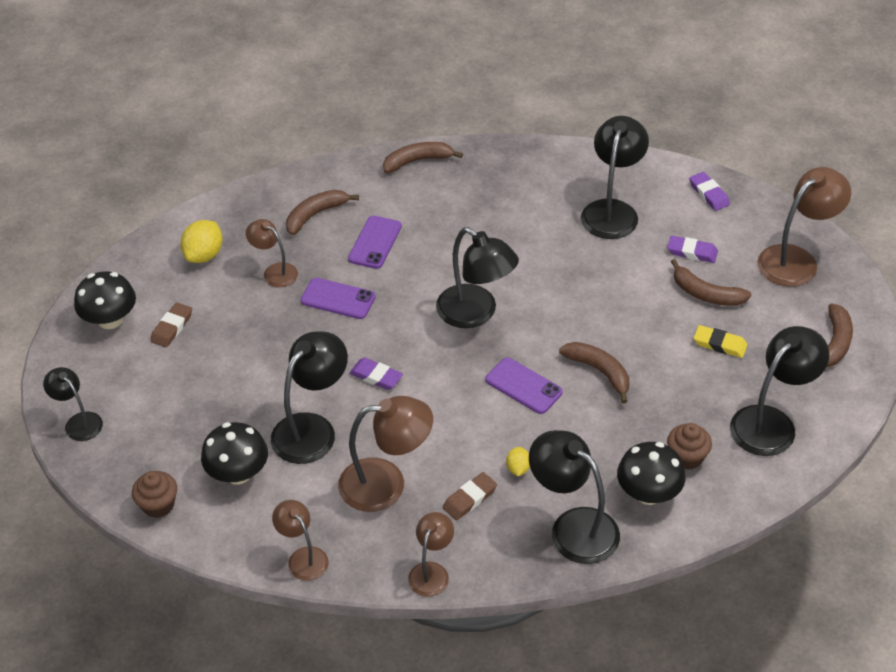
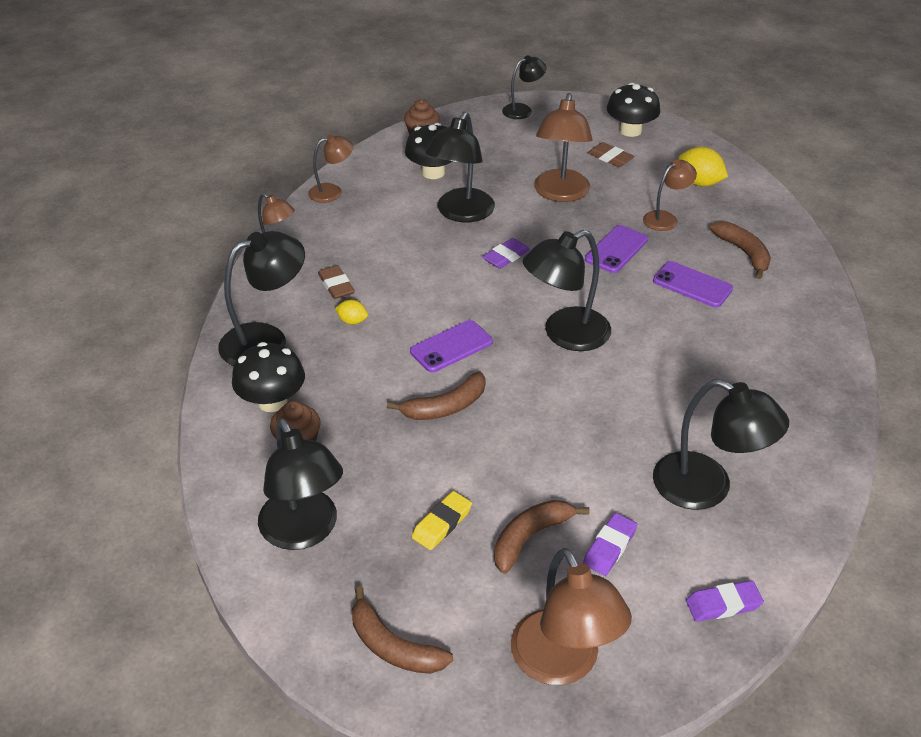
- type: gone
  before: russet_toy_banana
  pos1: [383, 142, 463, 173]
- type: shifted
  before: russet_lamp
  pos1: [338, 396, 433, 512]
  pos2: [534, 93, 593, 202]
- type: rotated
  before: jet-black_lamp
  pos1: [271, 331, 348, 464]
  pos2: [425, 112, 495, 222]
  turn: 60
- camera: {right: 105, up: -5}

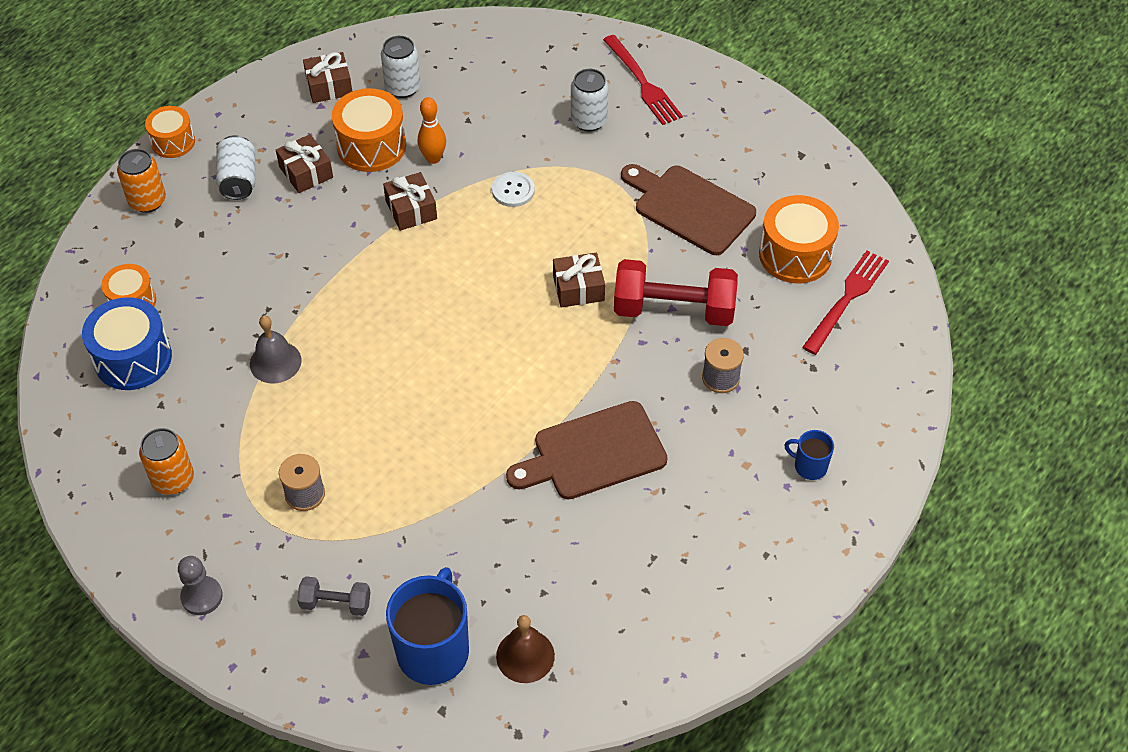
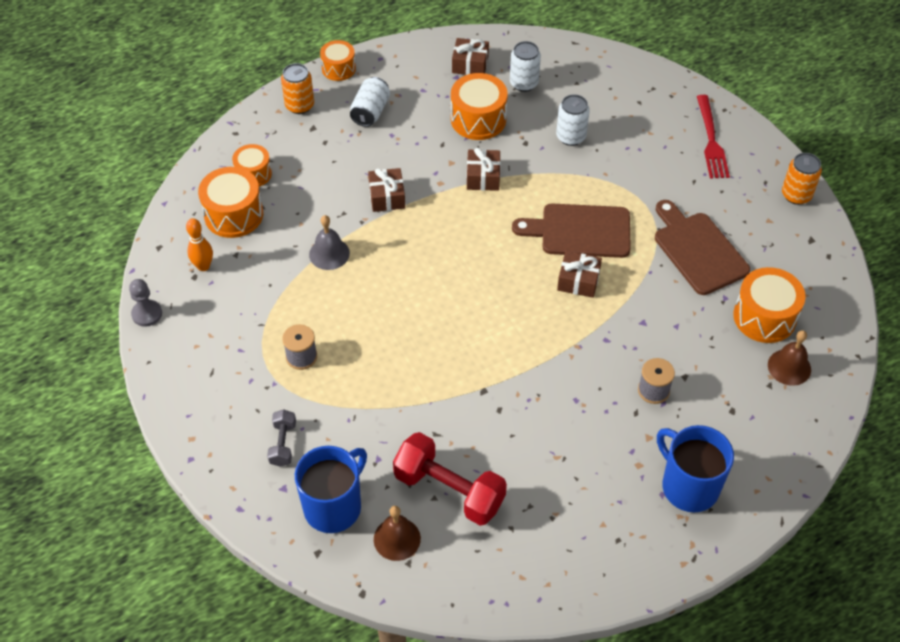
- type: gone
  before: pure_white_sewing_button
  pos1: [492, 172, 535, 207]
- type: shifted
  before: orange-coloured_tin
  pos1: [139, 428, 194, 495]
  pos2: [782, 153, 822, 205]
- type: shifted
  before: grey_game_pawn
  pos1: [178, 556, 223, 615]
  pos2: [129, 279, 162, 327]
- type: shifted
  before: russet_wrapped_gift
  pos1: [276, 134, 333, 193]
  pos2: [368, 168, 405, 212]
- type: shifted
  before: orange-coloured_tenpin
  pos1: [418, 97, 446, 164]
  pos2: [186, 218, 213, 271]
- type: shifted
  before: russet_cutting_board
  pos1: [506, 401, 668, 500]
  pos2: [512, 204, 631, 258]
- type: shifted
  before: pure_white_tin
  pos1: [571, 69, 608, 131]
  pos2: [556, 94, 590, 146]
- type: shifted
  before: crimson_dumbbell
  pos1: [614, 259, 738, 326]
  pos2: [393, 432, 507, 526]
- type: swapped
  before: crimson_fork
  after: russet_school_bell
  pos1: [802, 250, 889, 355]
  pos2: [768, 330, 811, 386]
- type: repainted
  before: cobalt_toy_drum
  after: orange-coloured_toy_drum
  pos1: [82, 297, 172, 390]
  pos2: [198, 167, 263, 238]
- type: rotated
  before: grey_dumbbell
  pos1: [297, 576, 371, 616]
  pos2: [267, 410, 296, 467]
  turn: 60
- type: scaled
  before: cobalt_coffee_mug
  pos1: [784, 430, 834, 480]
  pos2: [657, 425, 734, 512]
  scale: 2.05
- camera: {right: 25, up: 0}

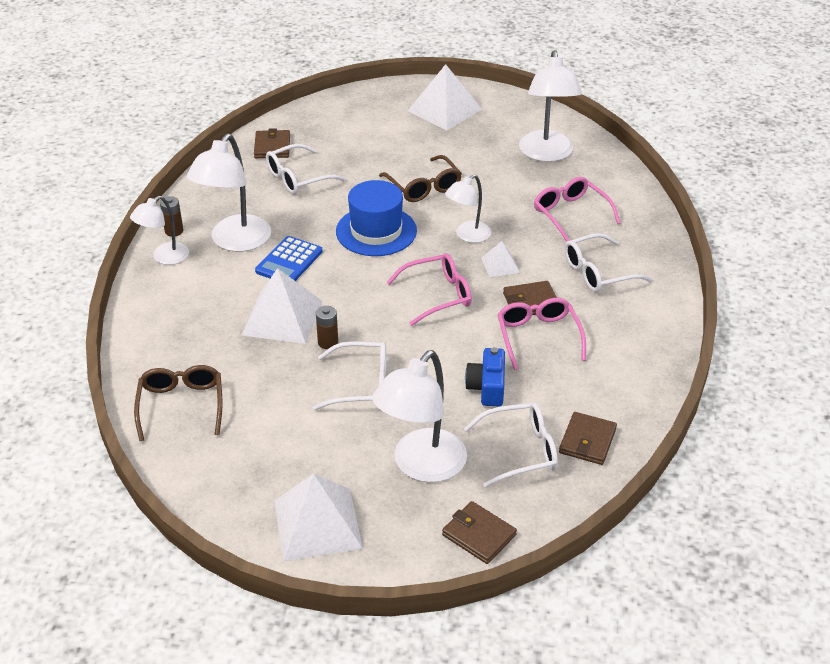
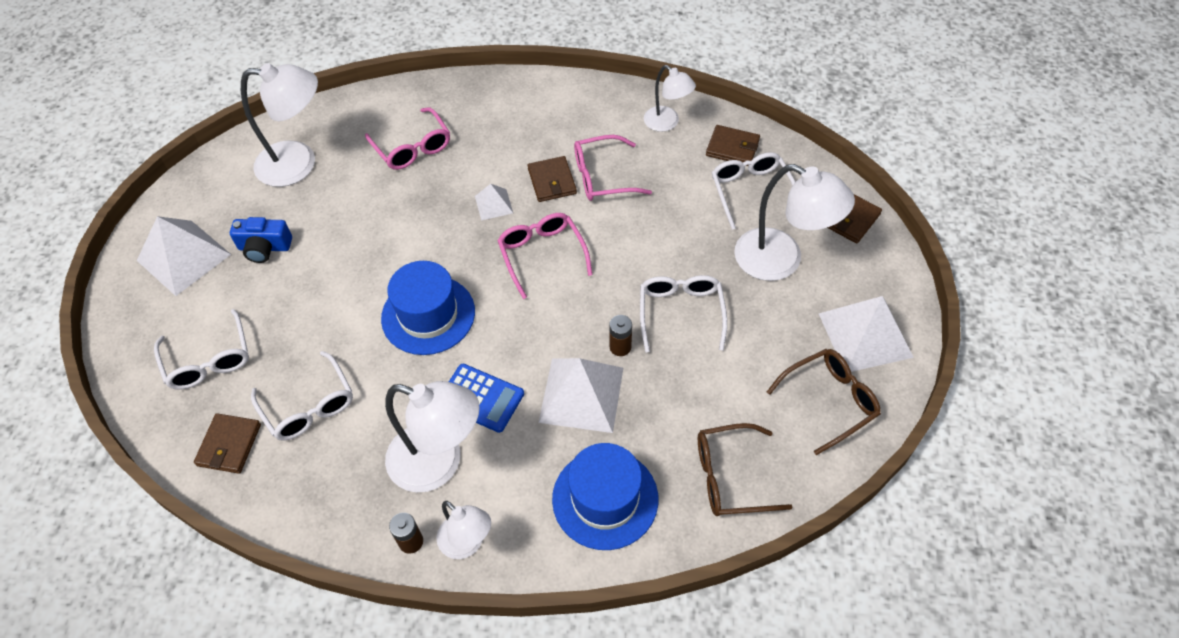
- type: new
  after: cobalt_tall_hat
  pos2: [552, 443, 658, 550]
- type: shifted
  before: russet_glasses
  pos1: [379, 155, 462, 202]
  pos2: [767, 349, 881, 455]
- type: shifted
  before: pure_white_lamp
  pos1: [445, 174, 491, 243]
  pos2: [644, 65, 696, 132]
- type: shifted
  before: cobalt_photo_camera
  pos1: [465, 347, 505, 406]
  pos2: [230, 217, 292, 263]
- type: shifted
  before: pure_white_glasses
  pos1: [564, 233, 652, 292]
  pos2: [154, 309, 249, 390]
- type: rotated
  before: russet_wallet
  pos1: [254, 128, 290, 158]
  pos2: [194, 413, 261, 474]
  turn: -75
- type: rotated
  before: pink_glasses
  pos1: [534, 177, 620, 242]
  pos2: [365, 107, 450, 170]
  turn: -90
- camera: {right: -90, up: 15}

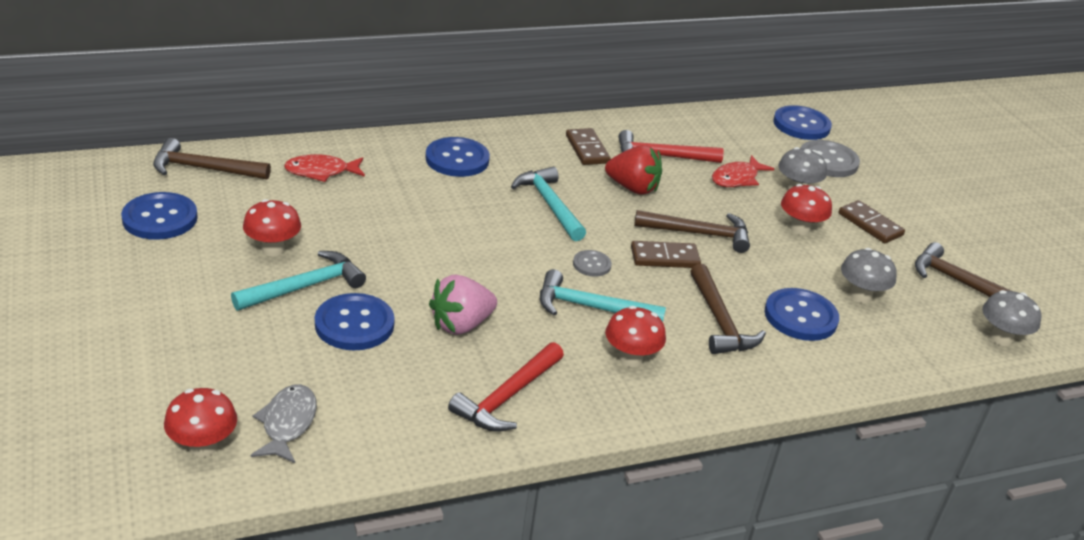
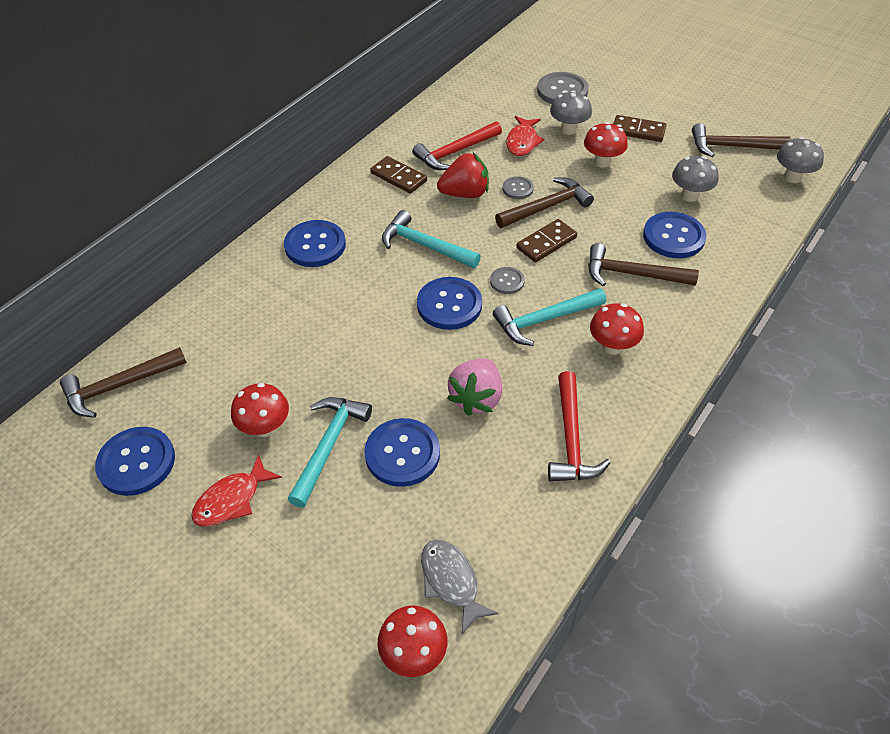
- type: new
  after: grey_sewing_button
  pos2: [503, 176, 534, 199]
- type: shifted
  before: crimson_toy_fish
  pos1: [284, 154, 365, 182]
  pos2: [192, 454, 282, 527]
- type: shifted
  before: cobalt_sewing_button
  pos1: [773, 105, 832, 140]
  pos2: [417, 277, 482, 330]
- type: rotated
  before: russet_carpenter's_hammer
  pos1: [690, 264, 766, 354]
  pos2: [588, 243, 699, 286]
  turn: 150
- camera: {right: -30, up: 15}

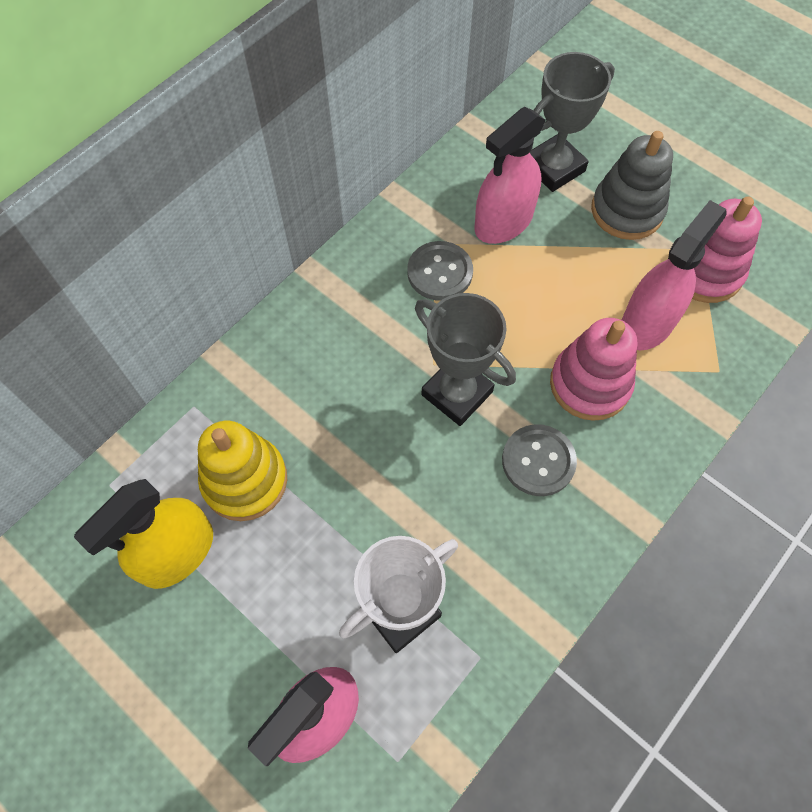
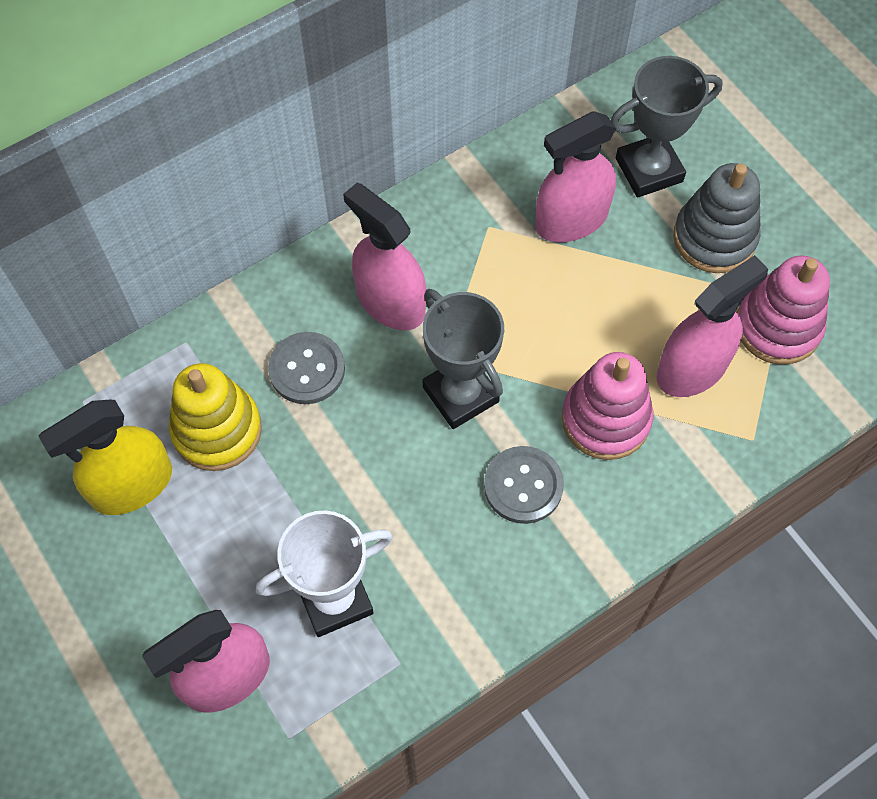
- type: new
  after: pink_sprayer
  pos2: [343, 183, 426, 330]
- type: shifted
  before: grey_sewing_button
  pos1: [407, 241, 473, 301]
  pos2: [268, 332, 345, 404]
- camera: {right: 15, up: 0}

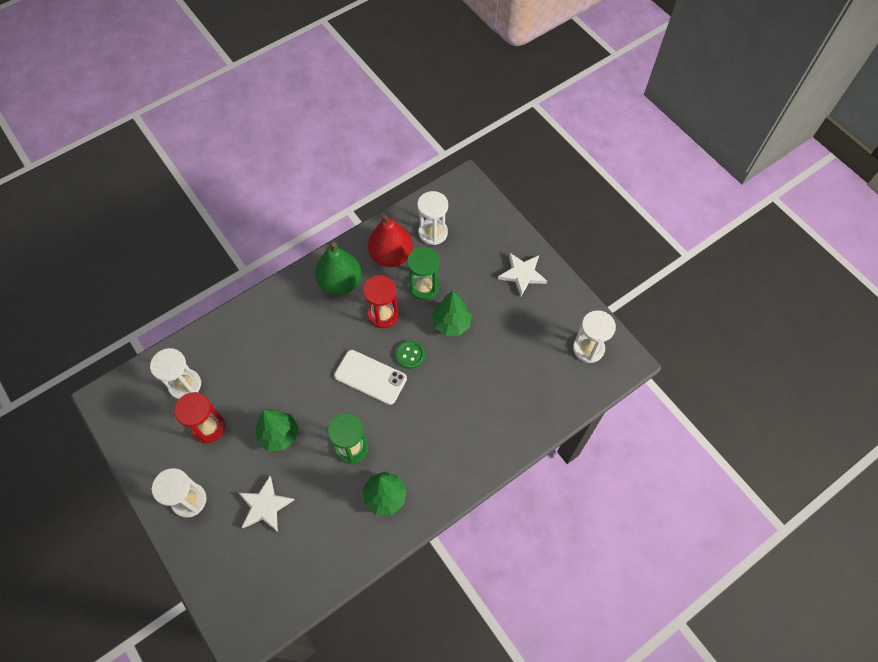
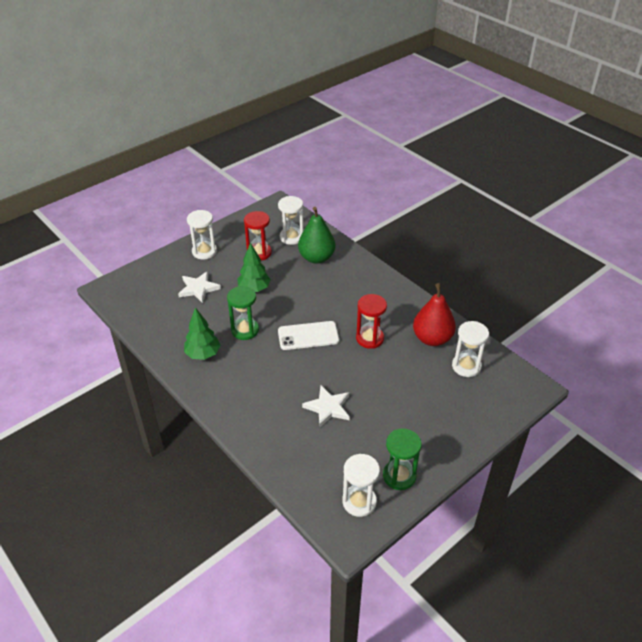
- type: gone
  before: emerald_sewing_button
  pos1: [395, 340, 425, 369]
- type: gone
  before: emerald_fir_tree
  pos1: [432, 291, 472, 336]
- type: shifted
  before: emerald_pear
  pos1: [315, 242, 361, 295]
  pos2: [298, 207, 336, 264]
- type: shifted
  before: emerald_hourglass
  pos1: [407, 247, 439, 300]
  pos2: [383, 428, 422, 490]
- type: shifted
  before: pure_white_star
  pos1: [498, 252, 547, 296]
  pos2: [302, 386, 350, 427]
- type: rotated
  before: pure_white_mobile_phone
  pos1: [334, 350, 407, 405]
  pos2: [278, 321, 339, 350]
  turn: 60
- camera: {right: 85, up: -20}

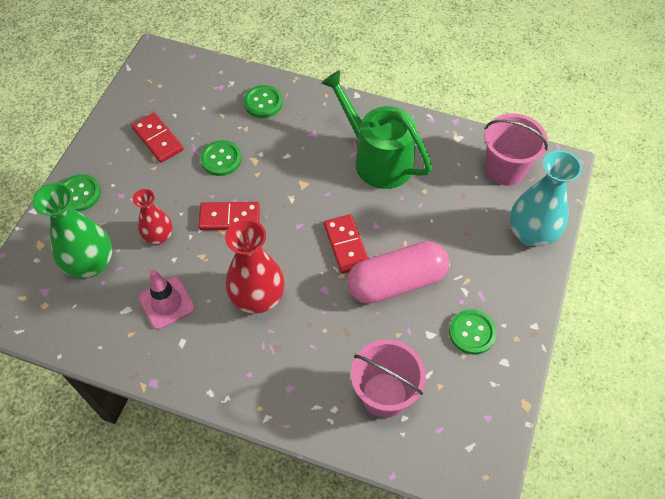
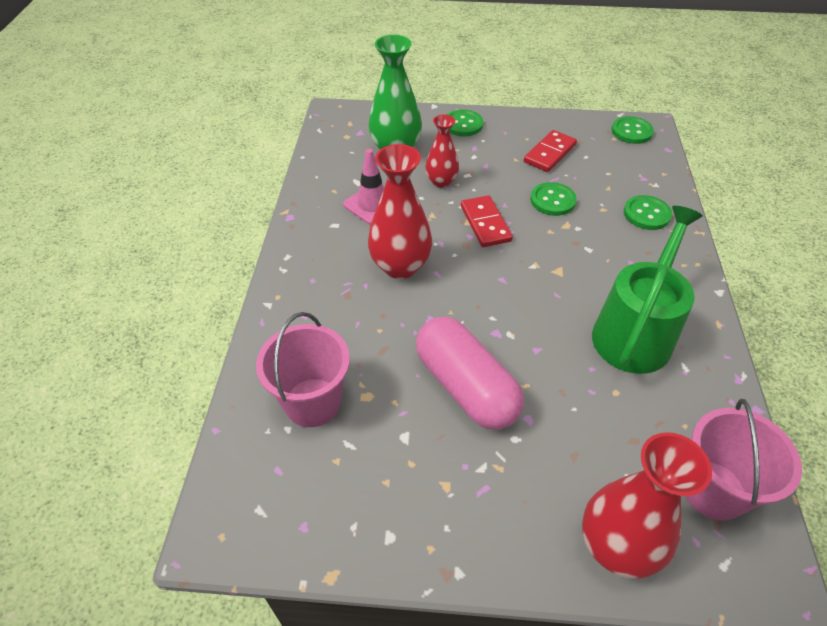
- type: gone
  before: crimson_domino_tile
  pos1: [324, 214, 368, 274]
- type: shifted
  before: emerald_sewing_button
  pos1: [449, 309, 497, 355]
  pos2: [612, 116, 654, 144]
- type: repainted
  before: turquoise_tall_vase
  after: crimson_tall_vase
  pos1: [510, 150, 582, 247]
  pos2: [582, 432, 712, 579]
- camera: {right: 75, up: -10}

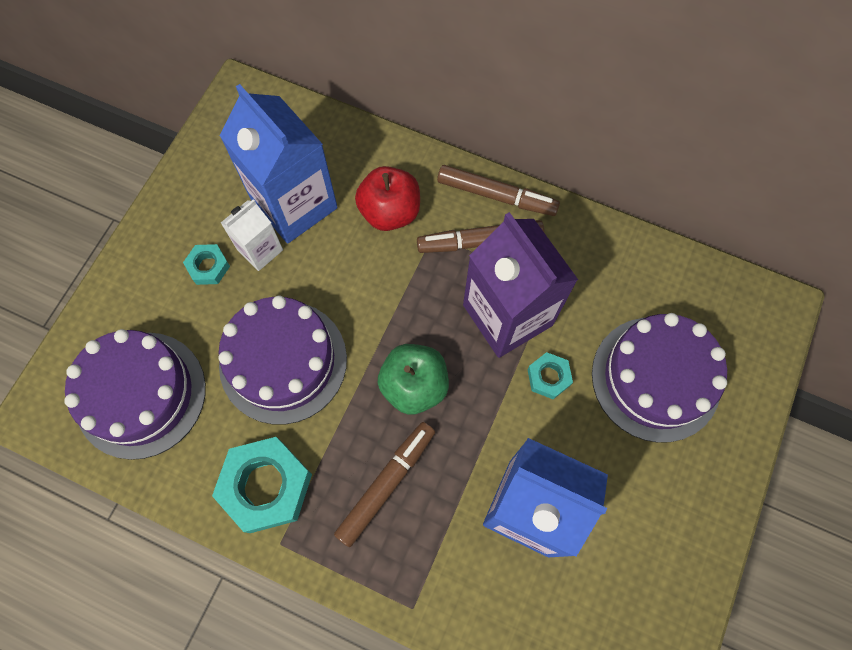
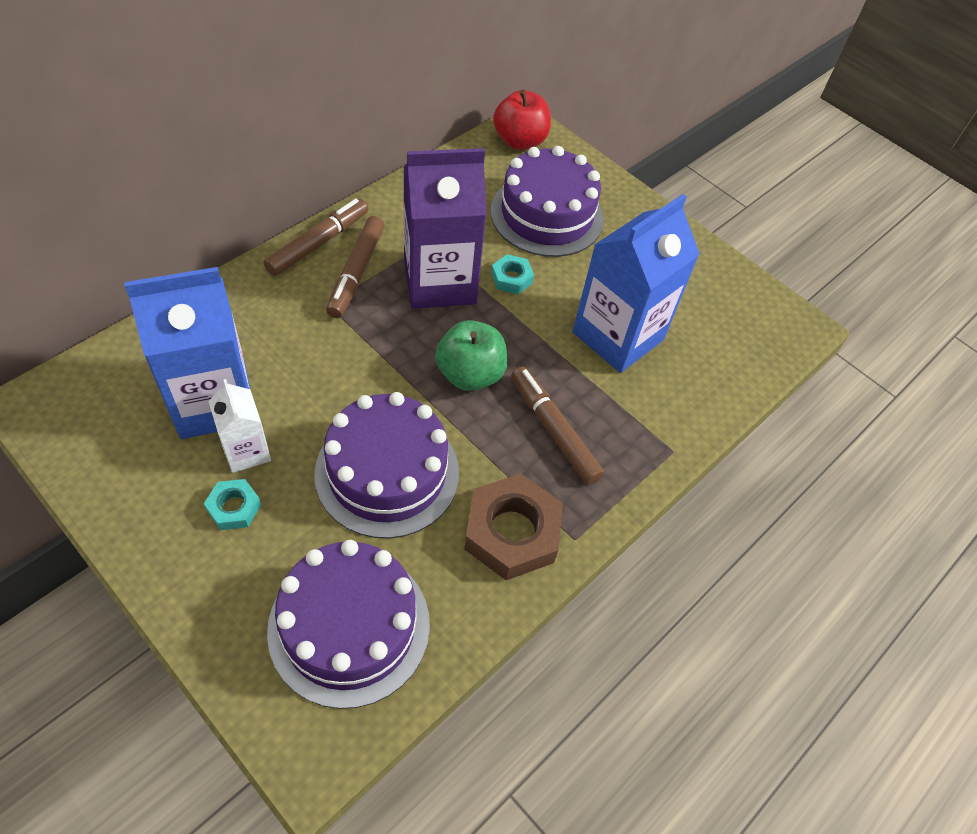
- type: shifted
  before: crimson_apple_fruit
  pos1: [355, 166, 420, 231]
  pos2: [493, 90, 551, 150]
- type: repainted
  before: turquoise_nut
  after: russet_nut
  pos1: [212, 437, 312, 533]
  pos2: [464, 474, 563, 580]
- camera: {right: -75, up: -15}

